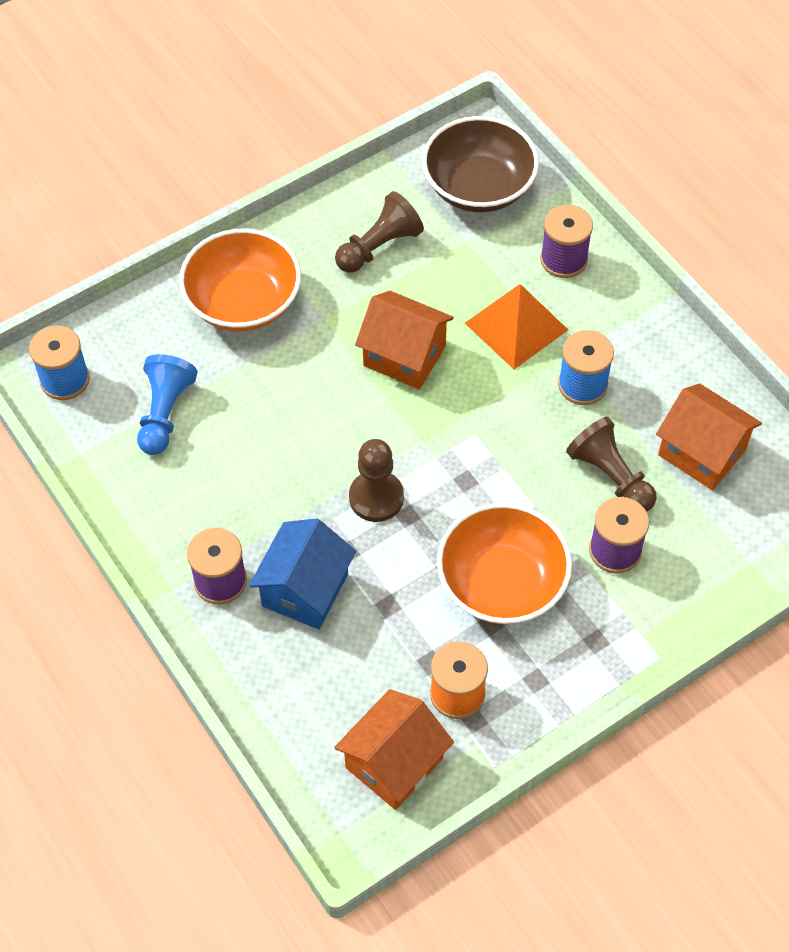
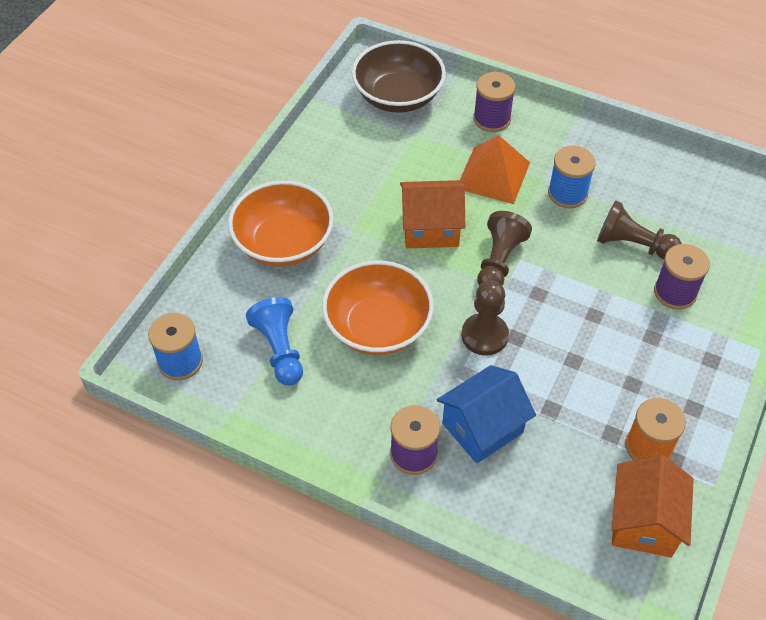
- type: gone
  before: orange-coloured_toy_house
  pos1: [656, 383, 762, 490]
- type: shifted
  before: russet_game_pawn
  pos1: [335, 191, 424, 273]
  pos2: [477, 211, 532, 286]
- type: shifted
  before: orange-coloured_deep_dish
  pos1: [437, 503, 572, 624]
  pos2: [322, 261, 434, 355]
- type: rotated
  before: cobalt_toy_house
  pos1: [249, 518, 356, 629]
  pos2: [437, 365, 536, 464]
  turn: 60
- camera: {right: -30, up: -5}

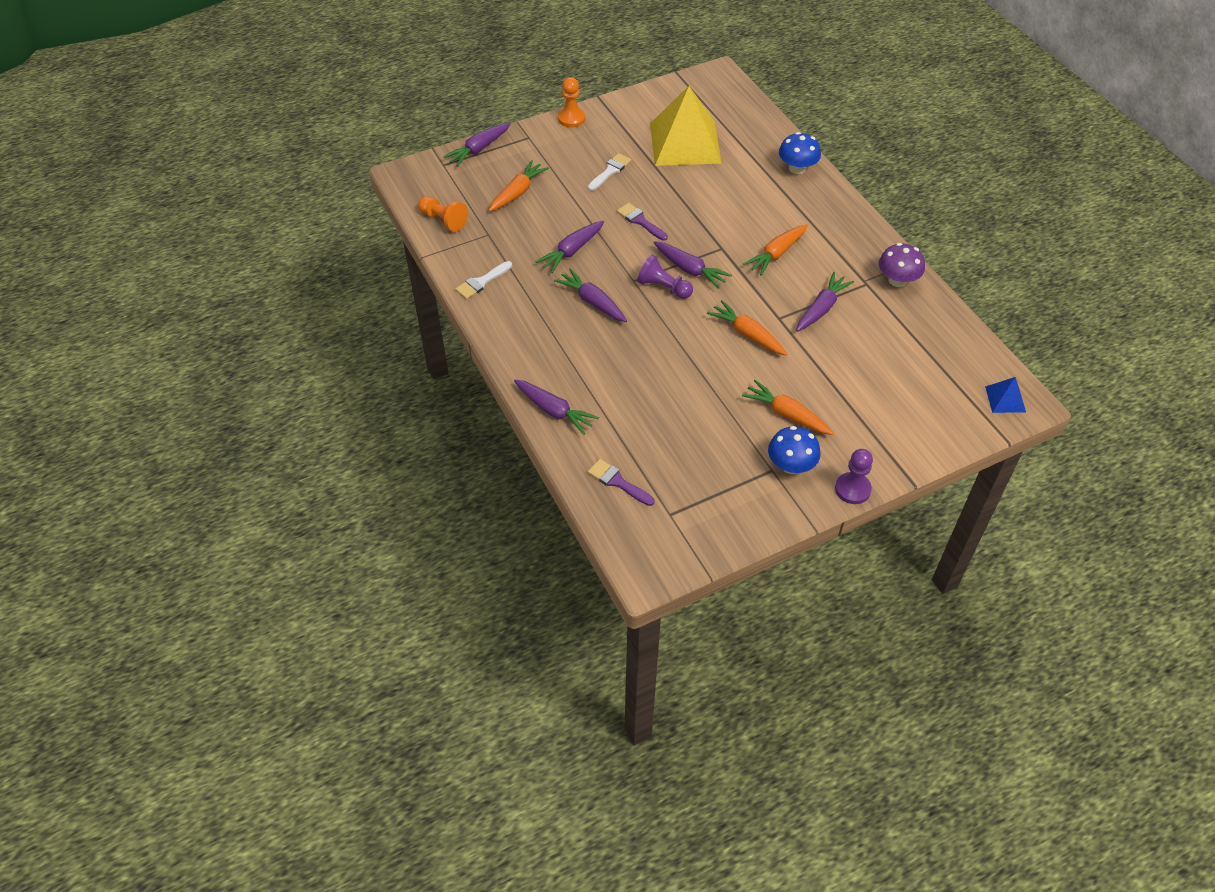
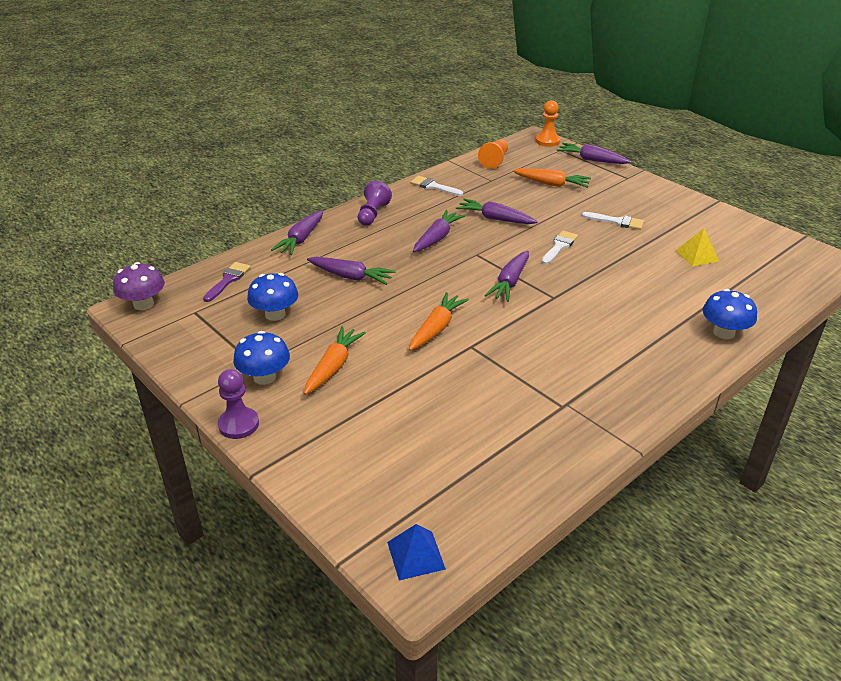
- type: gone
  before: orange-coloured_root_vegetable
  pos1: [743, 224, 808, 276]
- type: new
  after: cobalt_toadstool
  pos2: [247, 273, 298, 321]
- type: shifted
  before: orange-coloured_game_pawn
  pos1: [558, 77, 585, 128]
  pos2: [536, 100, 560, 147]
- type: shifted
  before: violet_game_pawn
  pos1: [637, 254, 693, 299]
  pos2: [358, 181, 392, 226]
- type: shifted
  before: violet_root_vegetable
  pos1: [796, 272, 854, 331]
  pos2: [307, 257, 396, 285]
- type: shifted
  before: violet_toadstool
  pos1: [879, 243, 925, 287]
  pos2: [113, 262, 165, 310]
- type: repainted
  before: violet_brush
  after: pure_white_brush
  pos1: [617, 203, 668, 241]
  pos2: [542, 231, 578, 265]
- type: scaled
  before: golden_pyramid_shape
  pos1: [650, 86, 722, 166]
  pos2: [676, 229, 719, 266]
  scale: 0.43
- camera: {right: 75, up: -15}

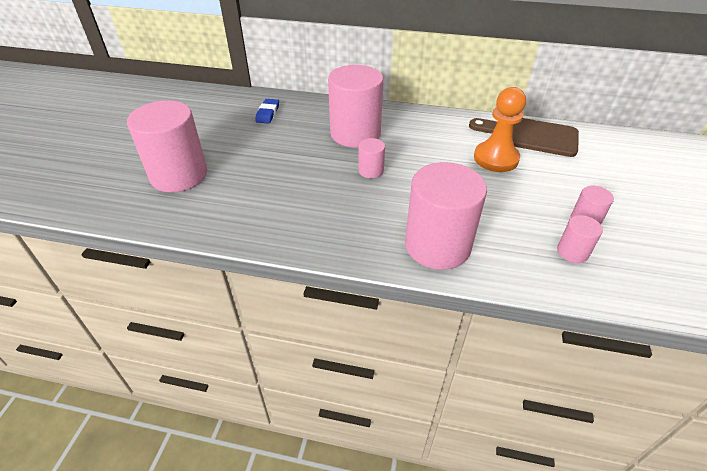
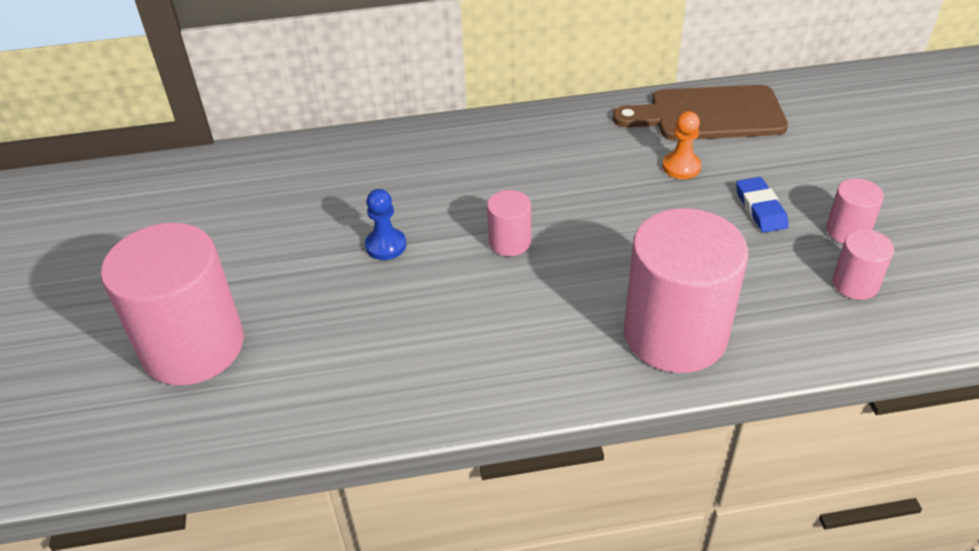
- type: gone
  before: pink_cylinder
  pos1: [328, 65, 383, 147]
- type: new
  after: cobalt_game_pawn
  pos2: [365, 189, 406, 260]
- type: shifted
  before: cobalt_eraser
  pos1: [255, 99, 279, 124]
  pos2: [736, 177, 789, 233]
- type: scaled
  before: orange-coloured_game_pawn
  pos1: [474, 87, 526, 172]
  pos2: [662, 111, 701, 179]
  scale: 0.54
- camera: {right: -20, up: 0}

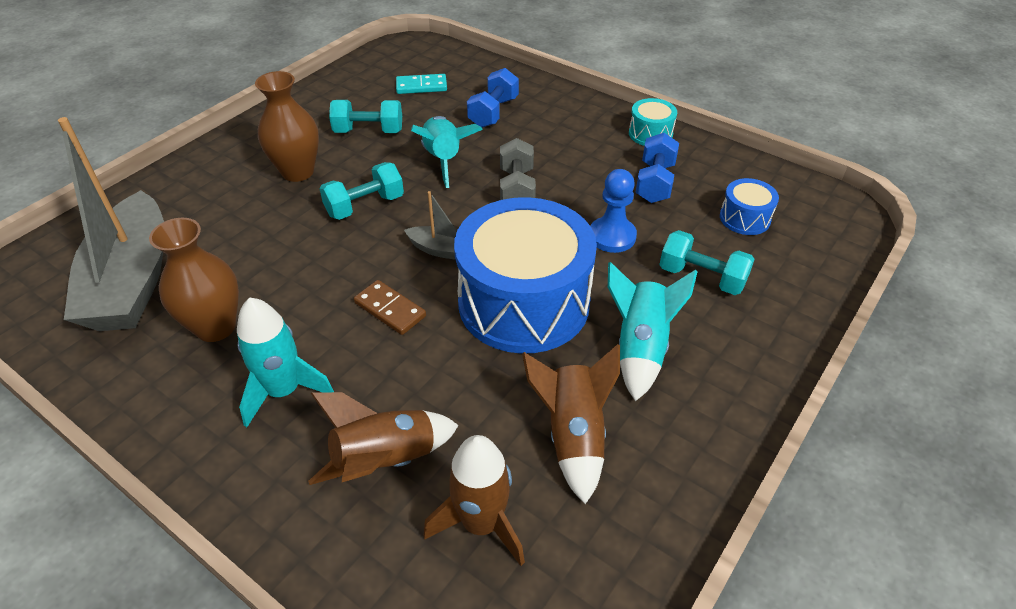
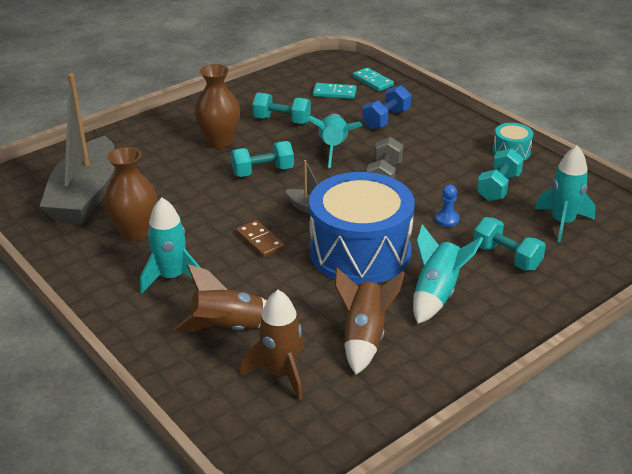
- type: new
  after: turquoise_domino_tile
  pos2: [353, 67, 394, 91]
- type: swapped
  before: cobalt_toy_drum
  after: turquoise_toy_rocket
  pos1: [720, 178, 779, 235]
  pos2: [535, 146, 596, 243]
- type: repainted
  before: cobalt_dumbbell
  after: turquoise_dumbbell
  pos1: [635, 133, 679, 203]
  pos2: [477, 148, 524, 201]
- type: scaled
  before: cobalt_game_pawn
  pos1: [591, 169, 637, 253]
  pos2: [435, 185, 460, 227]
  scale: 0.64
- camera: {right: 15, up: -10}

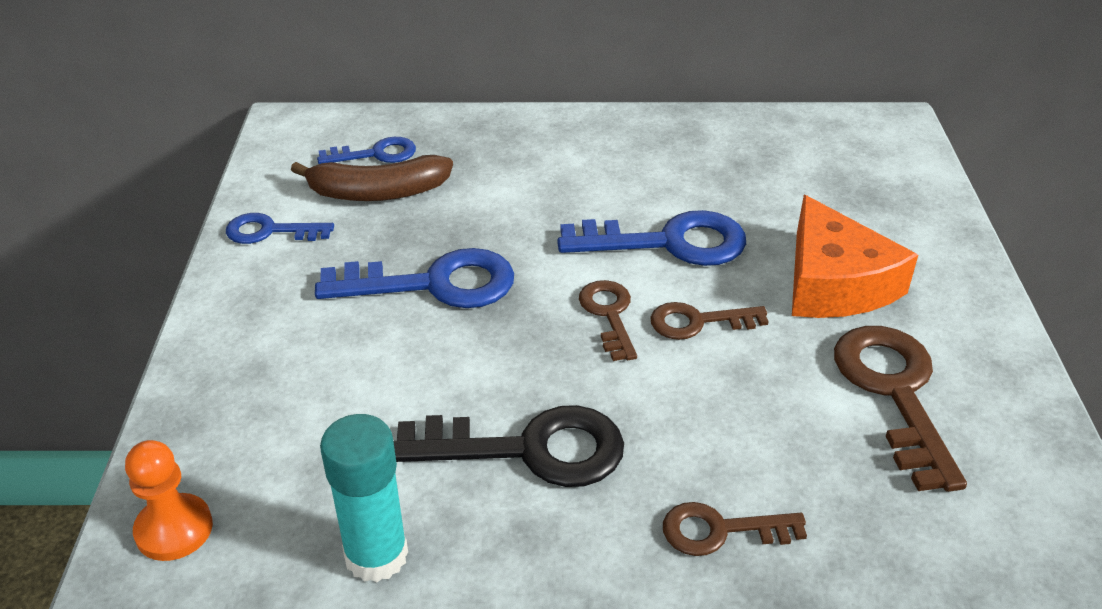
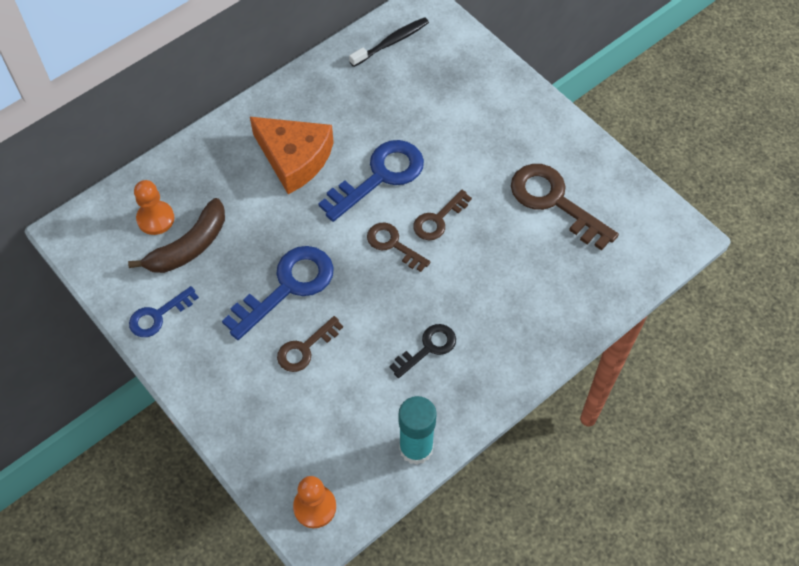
- type: new
  after: jet-black_toothbrush
  pos2: [349, 17, 429, 67]
- type: shifted
  before: russet_latchkey
  pos1: [663, 502, 807, 556]
  pos2: [277, 316, 343, 372]
- type: shifted
  before: orange-coloured_piece_of_cheese
  pos1: [792, 195, 918, 318]
  pos2: [250, 117, 334, 194]
- type: swapped
  before: cobalt_latchkey
  after: orange-coloured_game_pawn
  pos1: [317, 137, 416, 164]
  pos2: [134, 180, 174, 235]
- type: scaled
  before: jet-black_latchkey
  pos1: [393, 405, 624, 487]
  pos2: [390, 324, 456, 378]
  scale: 0.58
- camera: {right: -40, up: 20}

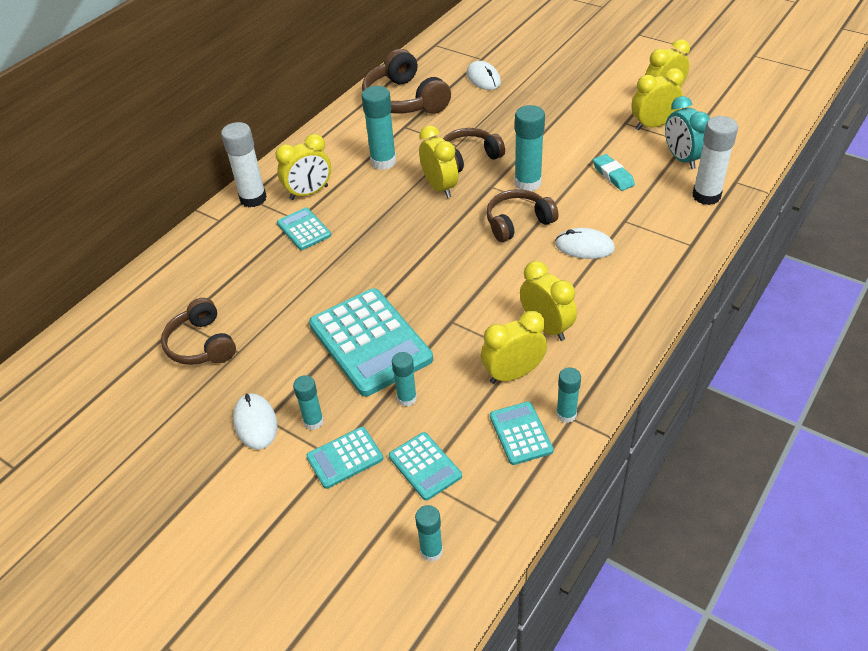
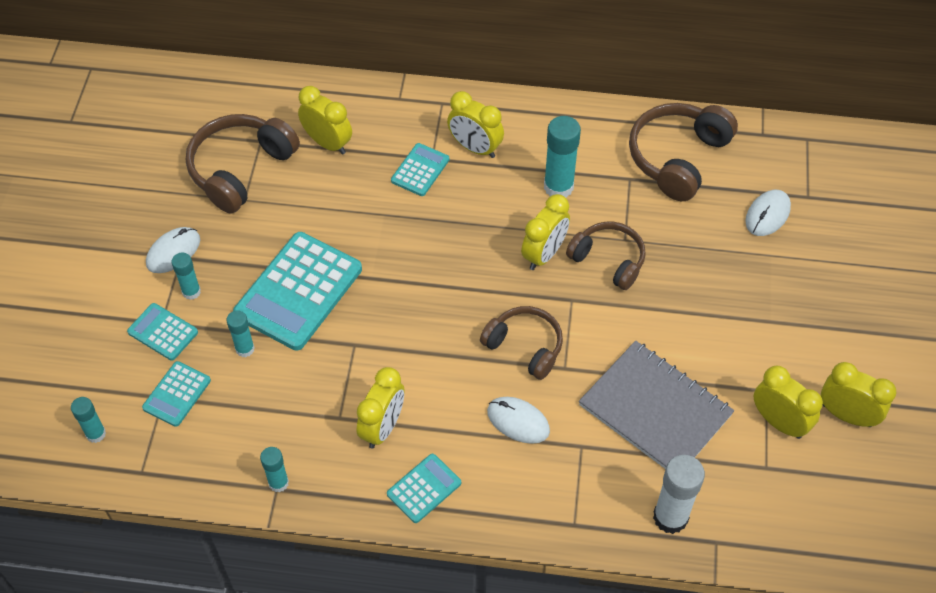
- type: gone
  before: pure_white_stick_of_glue
  pos1: [221, 122, 267, 207]
- type: gone
  before: turquoise_stick_of_glue
  pos1: [514, 105, 545, 191]
- type: gone
  before: turquoise_clock
  pos1: [665, 96, 710, 169]
- type: shifted
  before: golden_clock
  pos1: [481, 311, 547, 384]
  pos2: [298, 86, 352, 155]
- type: shifted
  before: turquoise_calculator
  pos1: [490, 402, 554, 465]
  pos2: [387, 454, 461, 523]
- type: swapped
  before: turquoise_eraser
  after: grey_notepad
  pos1: [593, 154, 635, 191]
  pos2: [579, 340, 734, 469]
- type: rotated
  before: pure_white_computer_mouse
  pos1: [555, 228, 615, 259]
  pos2: [487, 397, 550, 444]
  turn: -45
- type: scaled
  before: russet_over-ear_headphones
  pos1: [161, 298, 236, 365]
  pos2: [186, 114, 300, 213]
  scale: 1.51
- camera: {right: 60, up: 10}

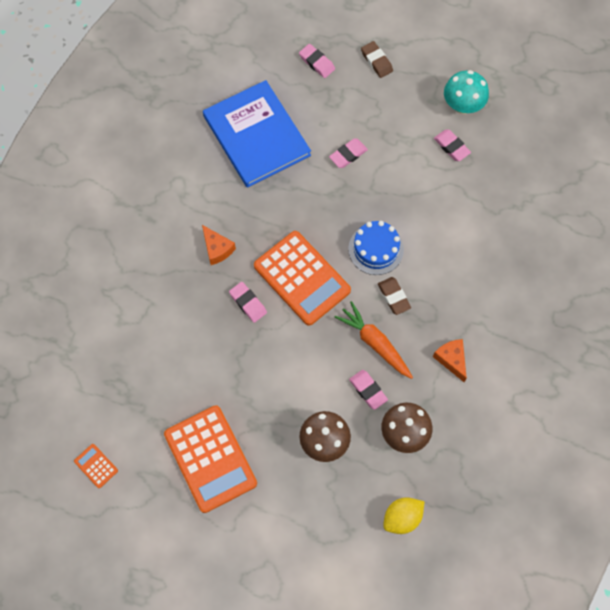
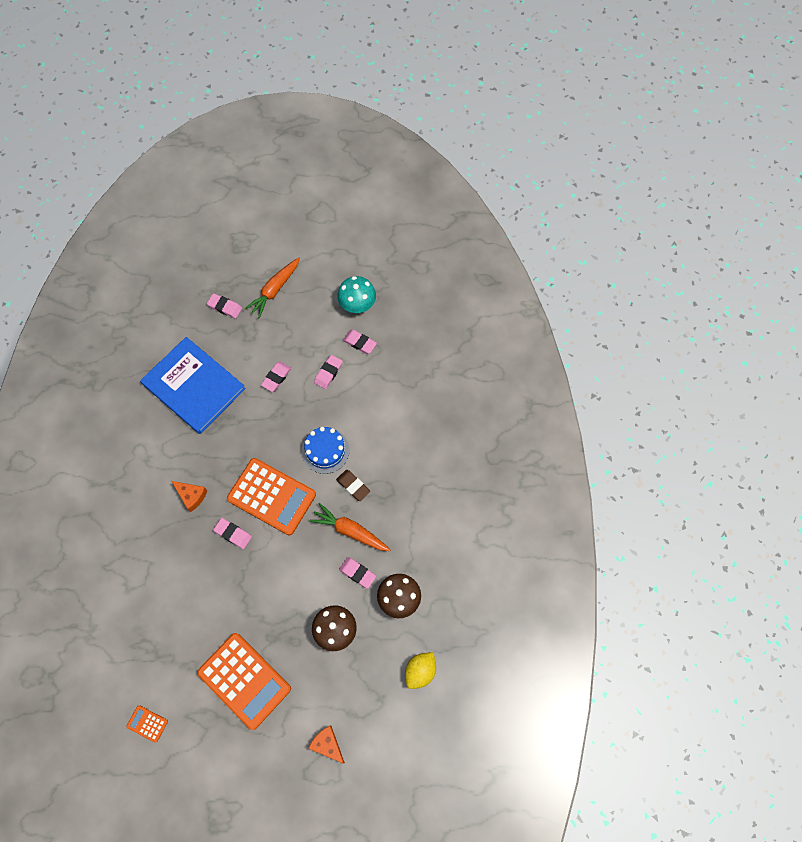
- type: new
  after: pink_eraser
  pos2: [314, 355, 343, 389]
- type: shifted
  before: orange-coloured_piece_of_cheese
  pos1: [433, 339, 467, 382]
  pos2: [308, 726, 345, 764]
- type: swapped
  before: russet_eraser
  after: orange-coloured_root_vegetable
  pos1: [361, 41, 393, 78]
  pos2: [244, 258, 300, 318]
- camera: {right: -20, up: 0}

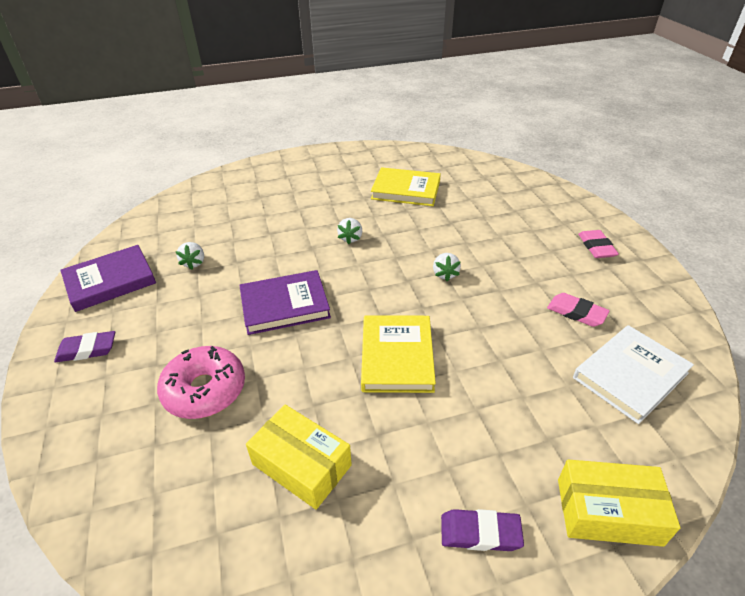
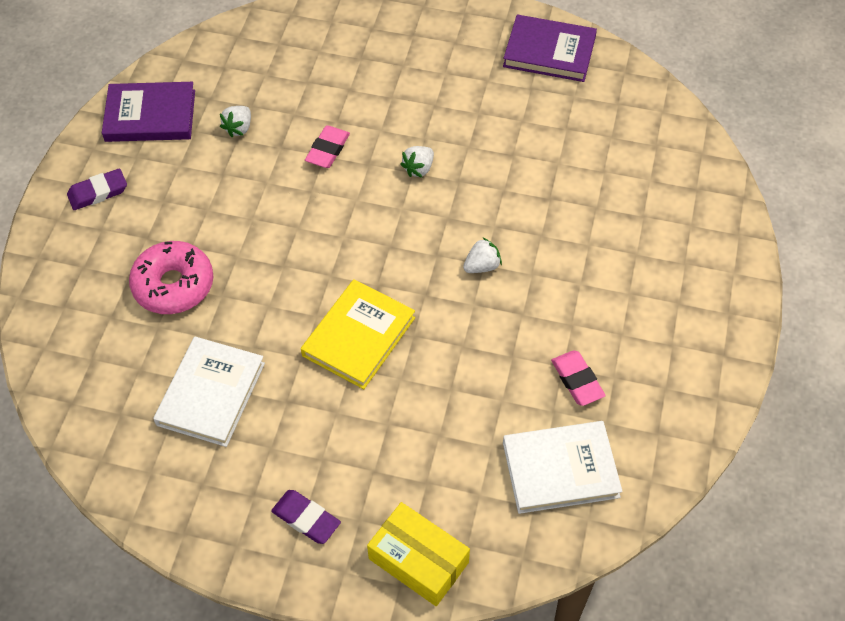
- type: gone
  before: golden_hardback
  pos1: [371, 167, 441, 206]
- type: shifted
  before: violet_hardback
  pos1: [239, 270, 331, 335]
  pos2: [503, 15, 597, 82]
- type: shifted
  before: pink_eraser
  pos1: [578, 230, 619, 258]
  pos2: [305, 125, 350, 168]
- type: swapped
  before: golden_parcel
  after: pure_white_hardback
  pos1: [246, 405, 352, 510]
  pos2: [153, 337, 265, 447]
- type: rotated
  before: violet_eraser
  pos1: [54, 331, 115, 362]
  pos2: [67, 168, 127, 210]
  turn: -45
- type: rotated
  before: pure_white_strawberry
  pos1: [433, 253, 461, 281]
  pos2: [463, 237, 502, 273]
  turn: -150
- camera: {right: 30, up: 15}

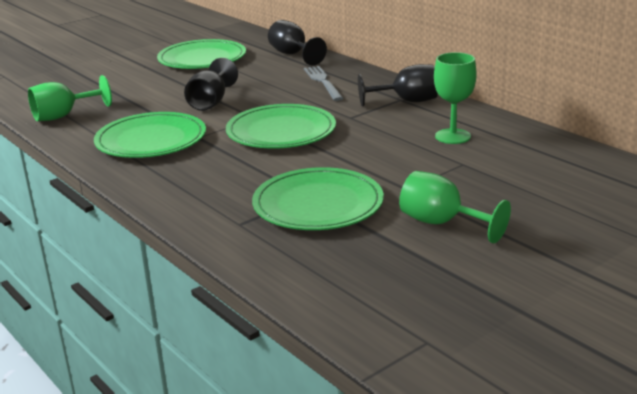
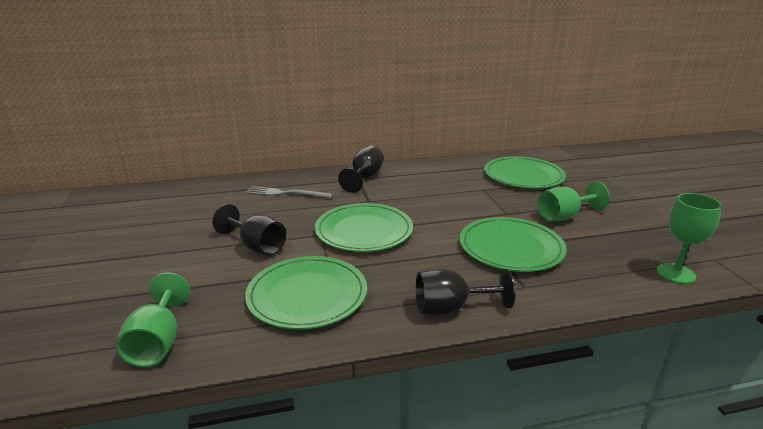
- type: shifted
  before: emerald_dinner_plate
  pos1: [157, 39, 246, 69]
  pos2: [484, 156, 566, 188]
- type: shifted
  before: jet-black_goblet
  pos1: [268, 20, 327, 65]
  pos2: [416, 269, 516, 315]
- type: shifted
  before: emerald_goblet
  pos1: [434, 52, 477, 144]
  pos2: [657, 193, 722, 284]
- camera: {right: -65, up: 0}

